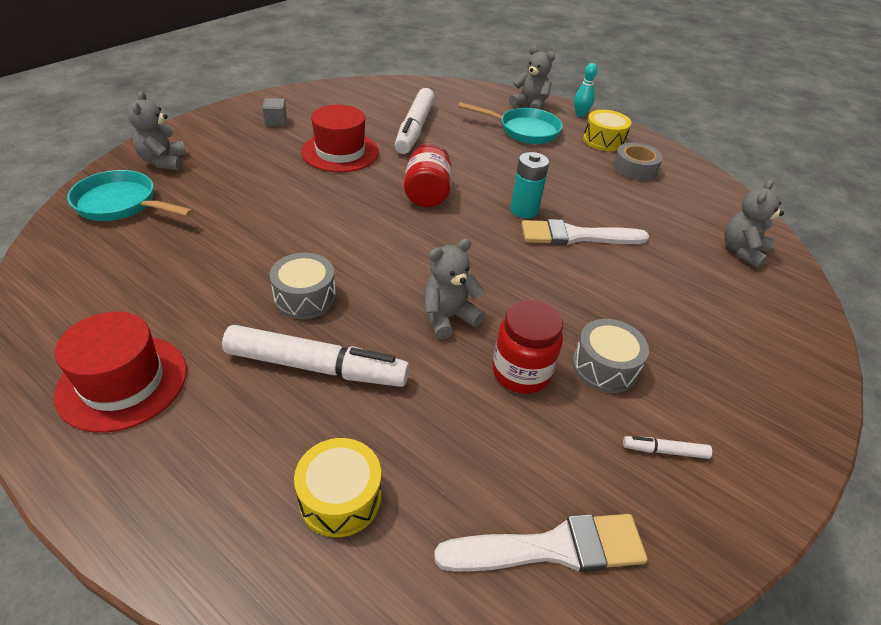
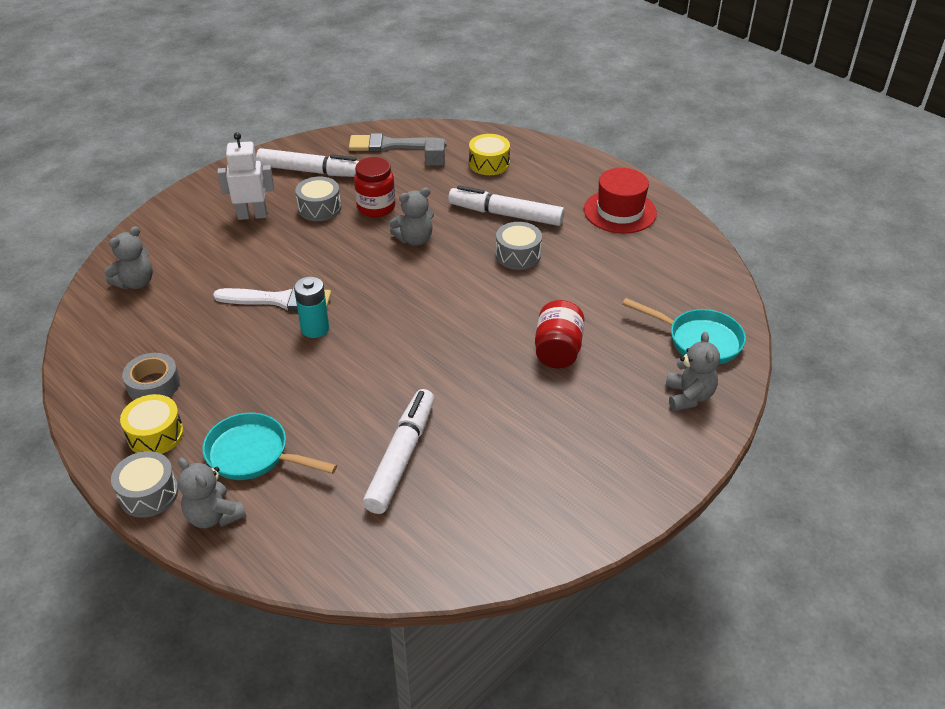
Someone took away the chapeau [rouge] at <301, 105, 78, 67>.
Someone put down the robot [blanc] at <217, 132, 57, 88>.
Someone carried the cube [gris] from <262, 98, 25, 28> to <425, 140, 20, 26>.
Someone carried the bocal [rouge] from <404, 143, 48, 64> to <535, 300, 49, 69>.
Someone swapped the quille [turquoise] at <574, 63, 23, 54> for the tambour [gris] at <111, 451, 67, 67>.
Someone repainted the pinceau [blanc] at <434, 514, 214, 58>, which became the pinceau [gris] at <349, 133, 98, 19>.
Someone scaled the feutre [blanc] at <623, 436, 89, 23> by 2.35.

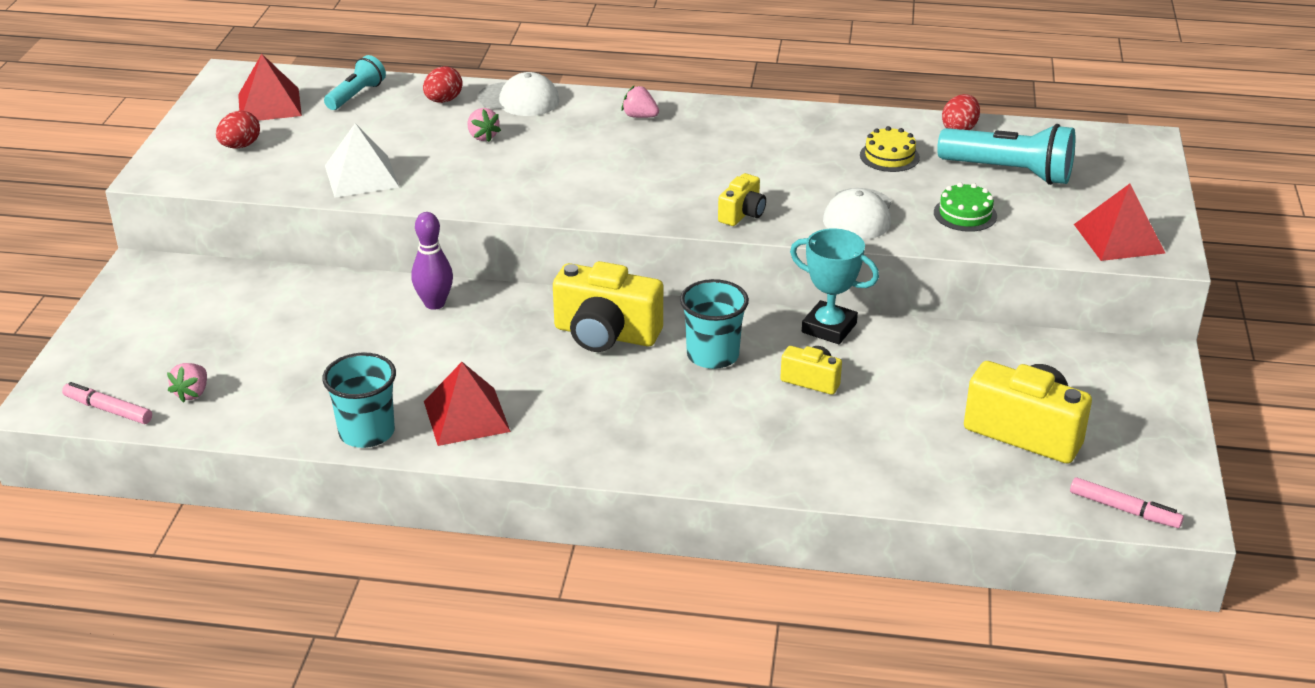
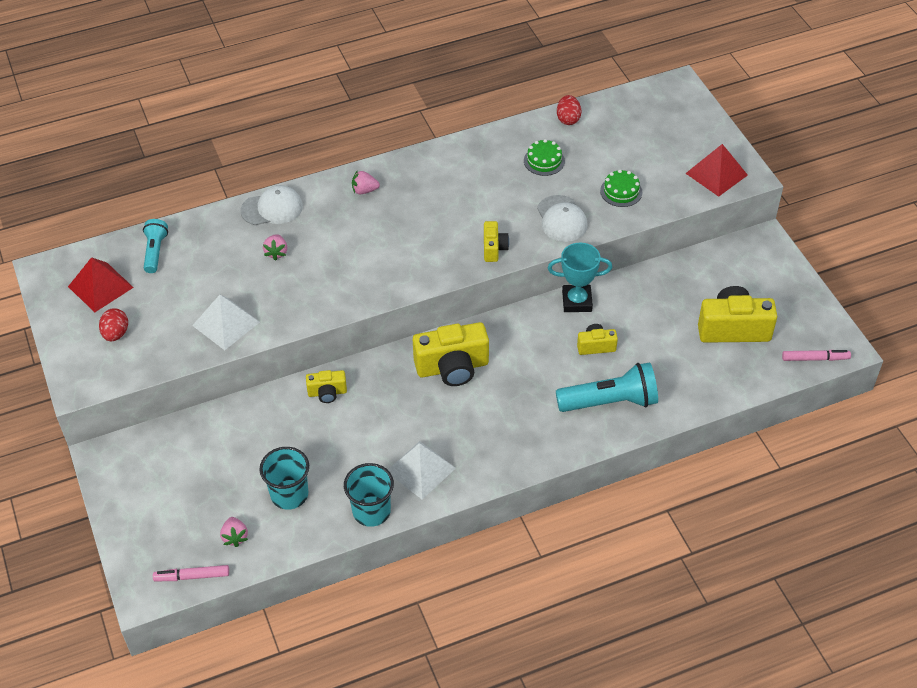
Someone took away the œuf [rouge] at <423, 66, 40, 37>.
Someone carried the gobelet [turquoise] from <680, 279, 69, 90> to <259, 447, 50, 63>.
Someone carried the lampe de poche [turquoise] from <937, 124, 138, 61> to <556, 362, 102, 50>.
Someone swapped the quille [violet] at <411, 212, 42, 98> for the appareil photo [jaune] at <306, 370, 41, 33>.
Someone repainted the pyramide [rouge] at <424, 362, 87, 84>, which became the pyramide [blanc] at <388, 441, 68, 59>.
Someone repainted the gâteau [jaune] at <860, 126, 60, 46>, which became the gâteau [vert] at <524, 139, 41, 37>.
Someone rotated the fraise [rose] at <468, 108, 33, 34> by 60 degrees clockwise.

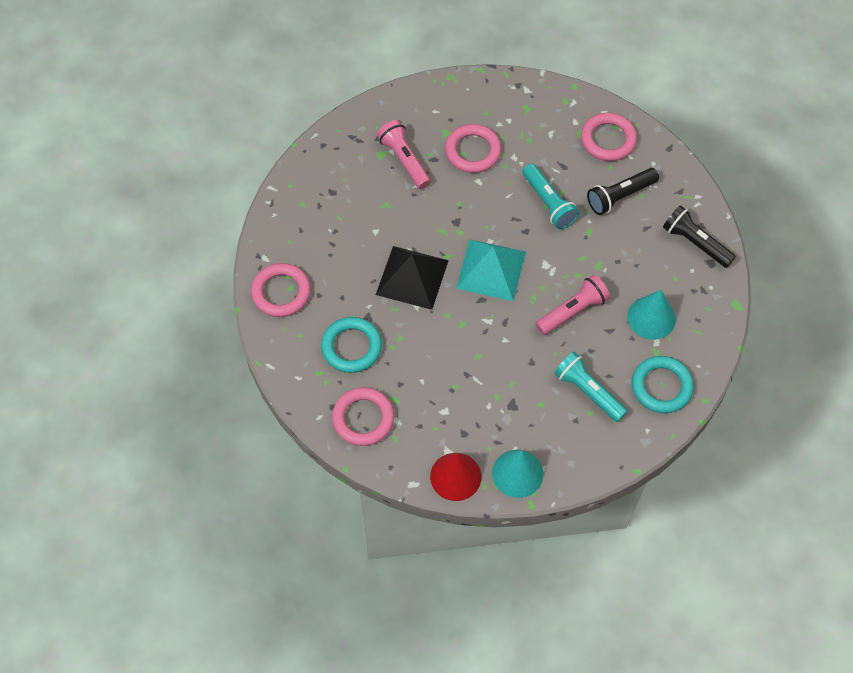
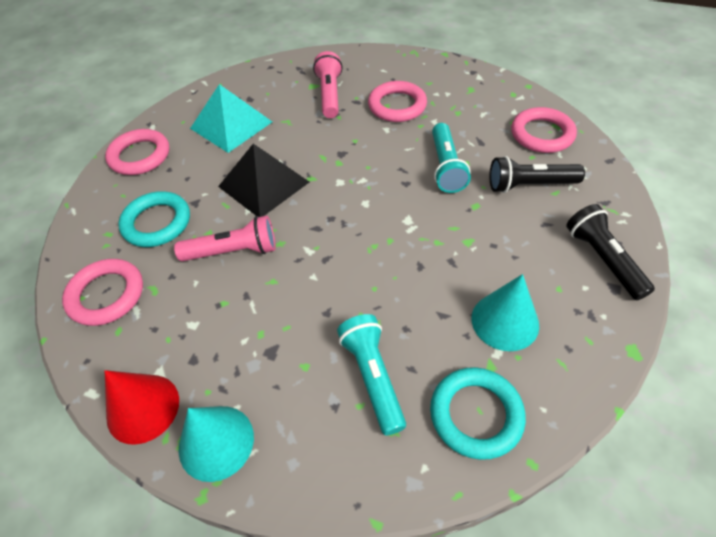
Someone carried the pyramide [turquoise] from <456, 239, 70, 62> to <190, 84, 82, 69>.
Someone carried the lampe de poche [rose] from <536, 275, 74, 60> to <174, 216, 101, 45>.

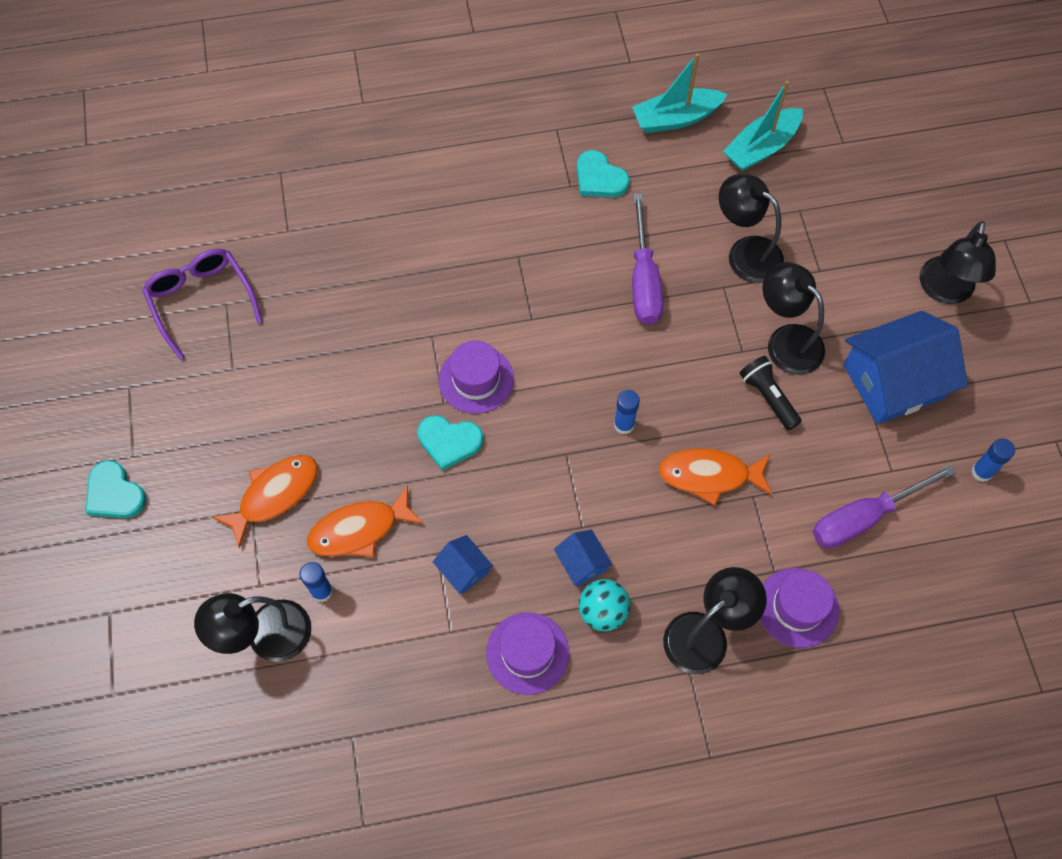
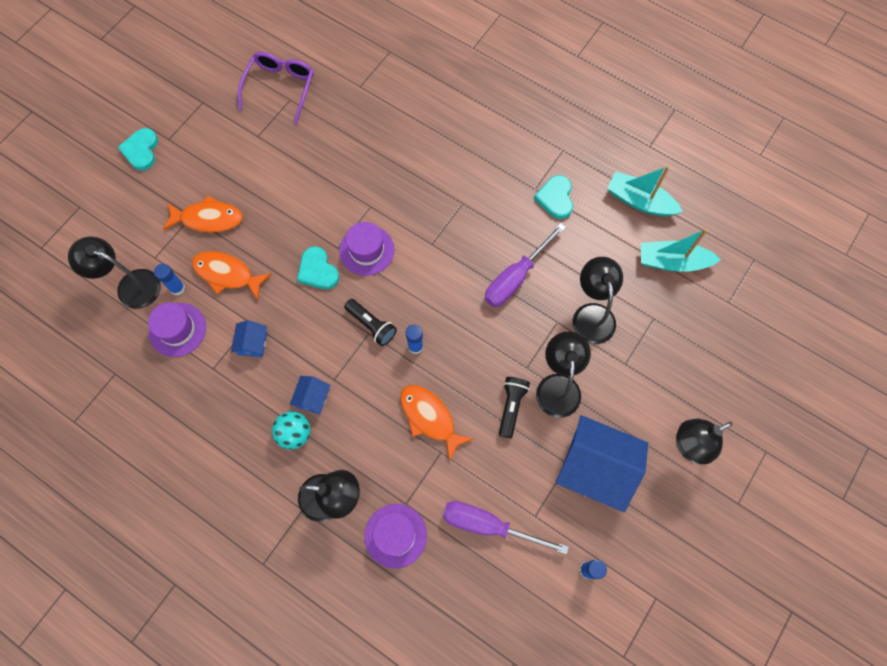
Someone put down the lampe de poche [noir] at <344, 299, 53, 47>.
Someone carried the chapeau [violet] from <486, 612, 83, 83> to <148, 302, 58, 55>.

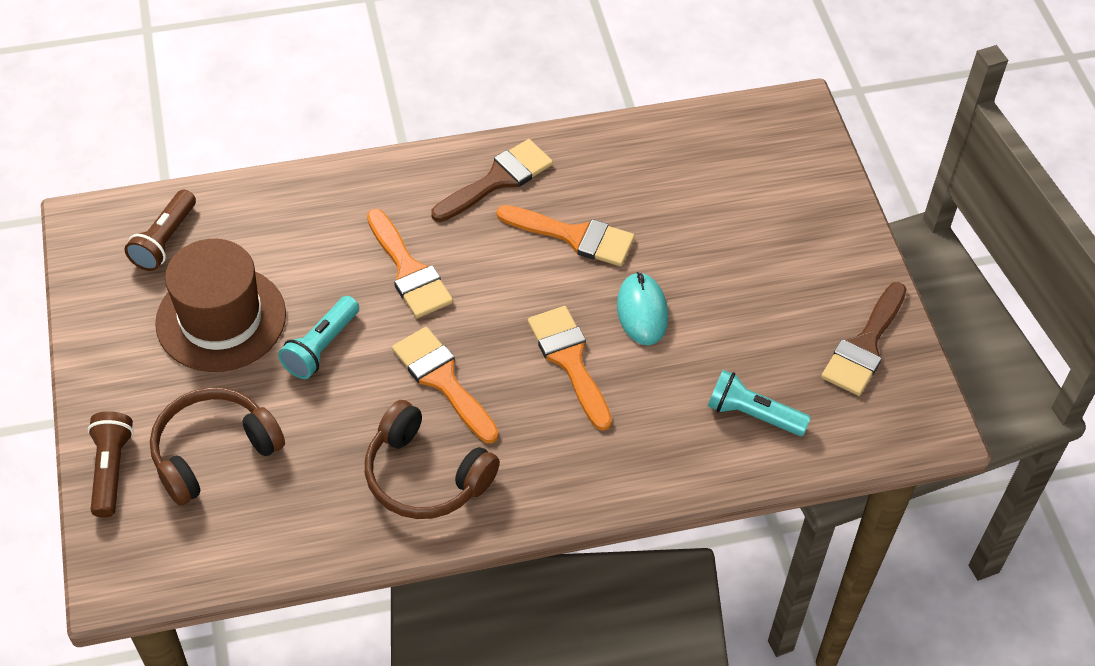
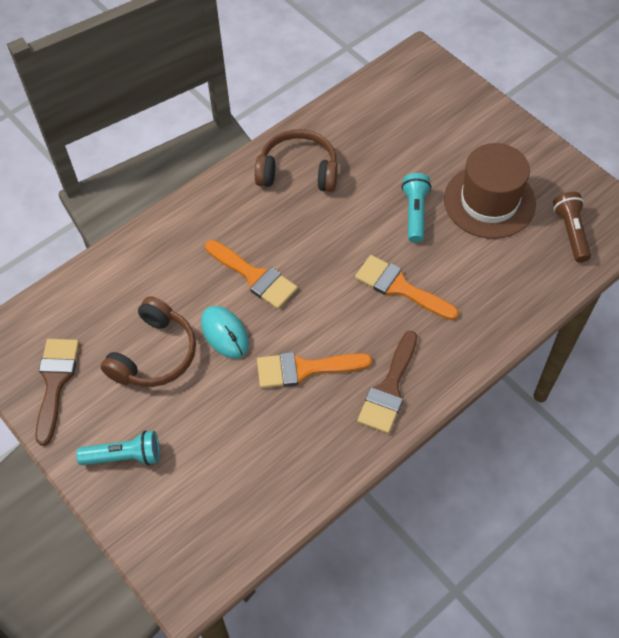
Someone took away the lampe de poche [marron] at <88, 411, 46, 107>.
Someone took away the pinceau [orange] at <392, 327, 107, 116>.
Someone carried the casque audio [marron] from <150, 387, 135, 119> to <101, 296, 95, 91>.
Someone carried the lampe de poche [turquoise] from <708, 370, 103, 66> to <76, 431, 84, 34>.

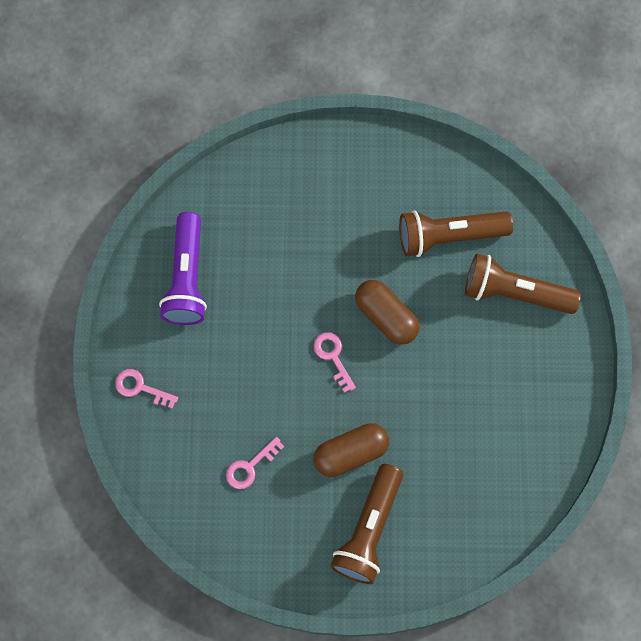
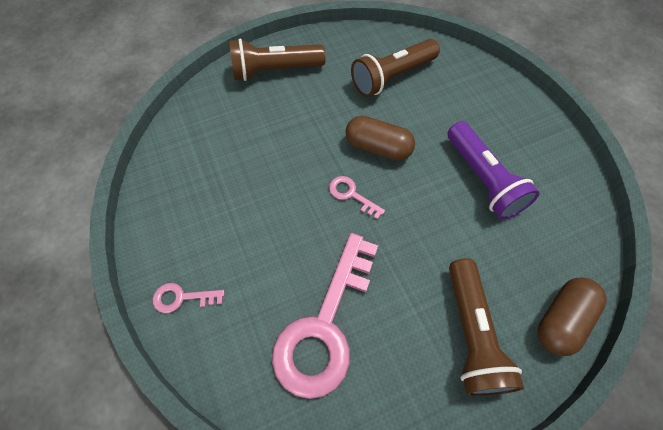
Someone carried the lampe de poche [violet] from <159, 212, 48, 113> to <447, 121, 93, 99>.
Someone carried the gélule [marron] from <314, 423, 75, 54> to <538, 278, 69, 78>.
Someone carried the lampe de poche [marron] from <465, 254, 116, 60> to <229, 39, 97, 42>.
Someone scaled the clé [rose] at <226, 437, 58, 52> by 2.35.

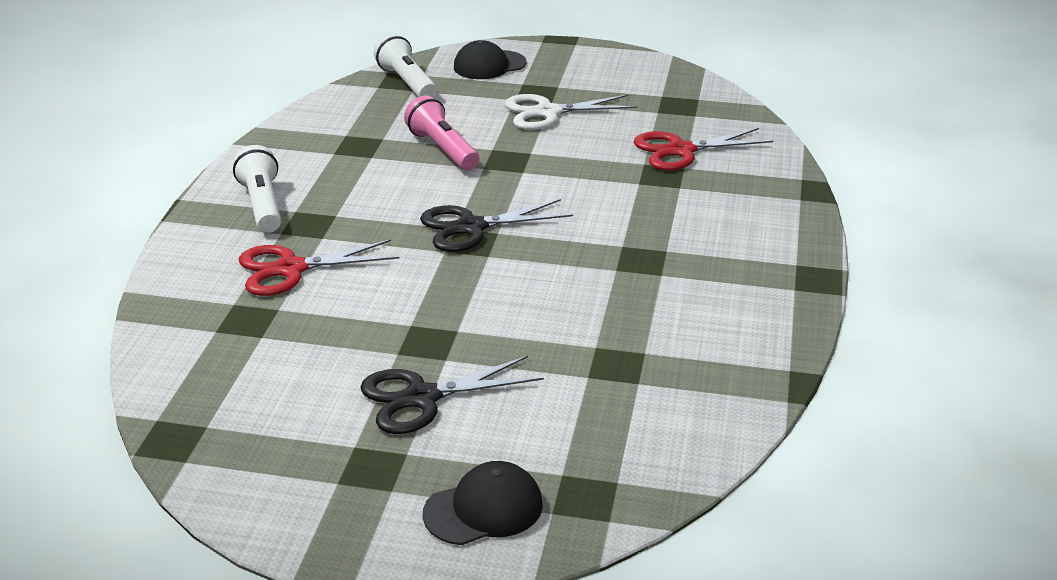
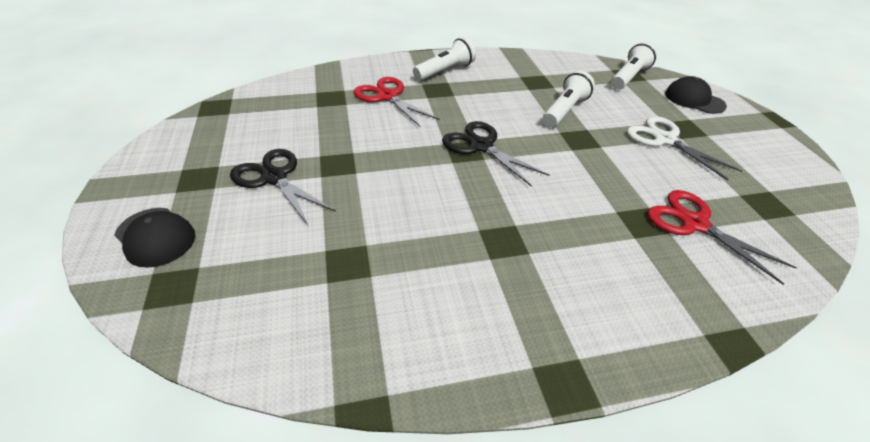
Someone repainted the lampe de poche [rose] at <404, 95, 75, 76>, which became the lampe de poche [blanc] at <543, 71, 52, 56>.

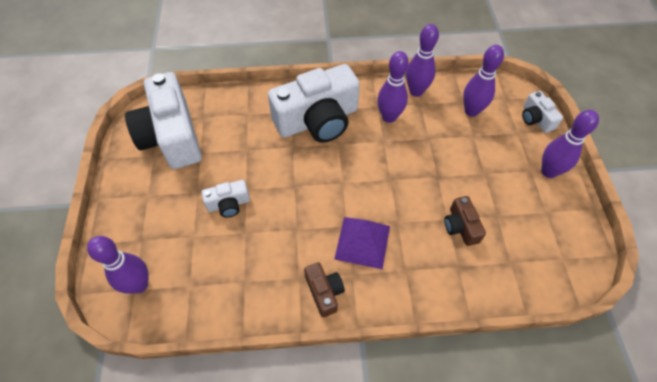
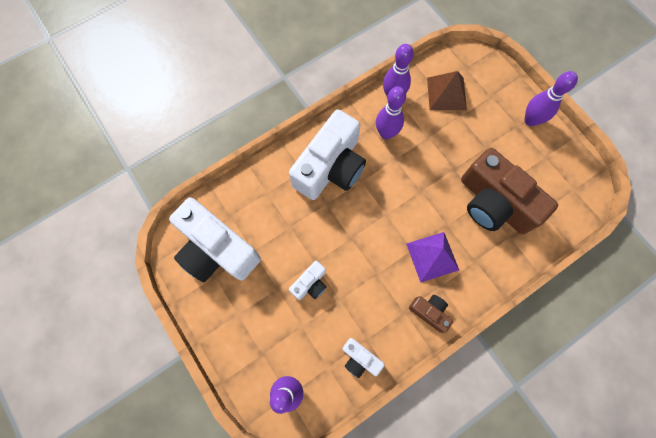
Someone carried the appareil photo [blanc] from <522, 91, 41, 42> to <342, 338, 43, 40>.
Someone swapped the quille [violet] at <463, 45, 41, 72> for the pyramide [marron] at <427, 71, 40, 39>.
Someone scaled the appareil photo [marron] at <444, 196, 42, 50> by 2.20.

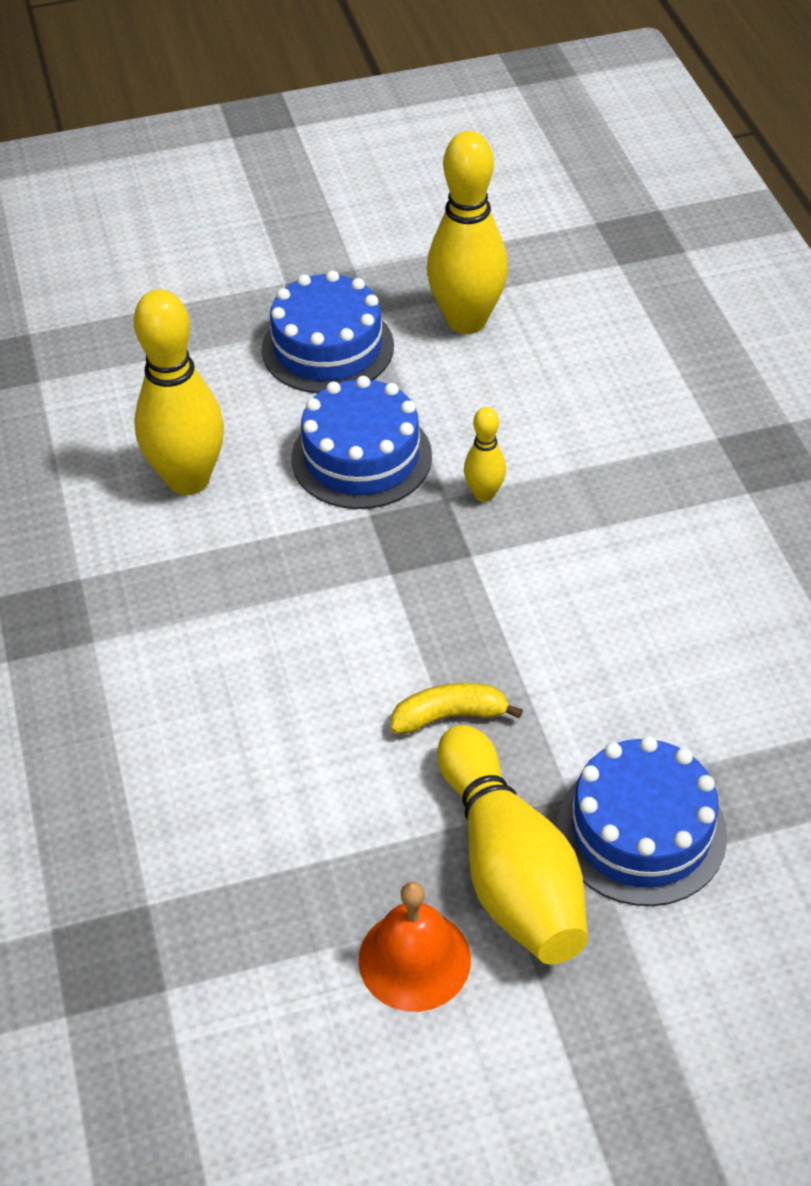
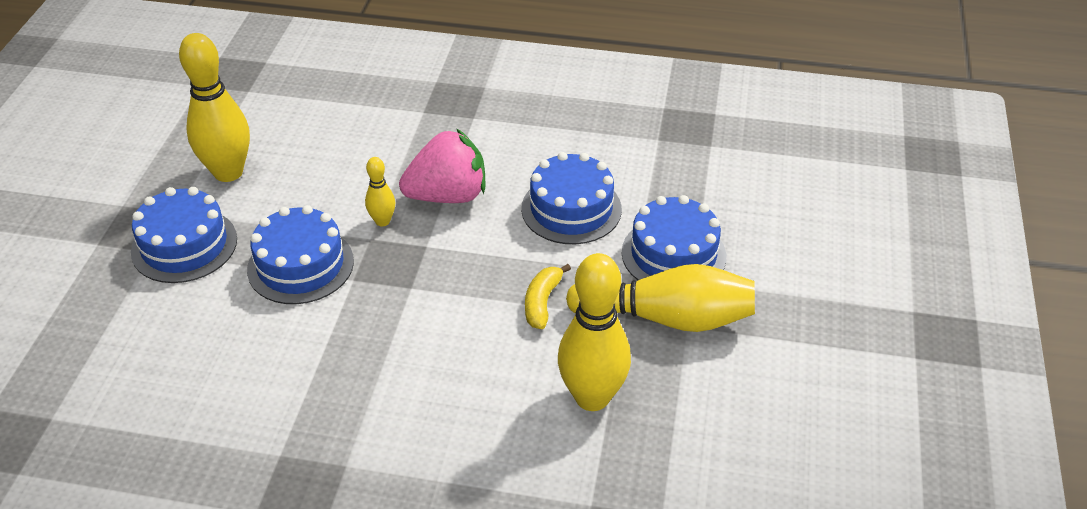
Someone took away the cloche [orange] at <359, 882, 112, 130>.
Someone put down the fraise [rose] at <399, 128, 86, 75>.
Someone put down the gâteau [bleu] at <521, 152, 101, 92>.
Someone carried the quille [jaune] from <134, 289, 90, 206> to <558, 253, 73, 158>.

